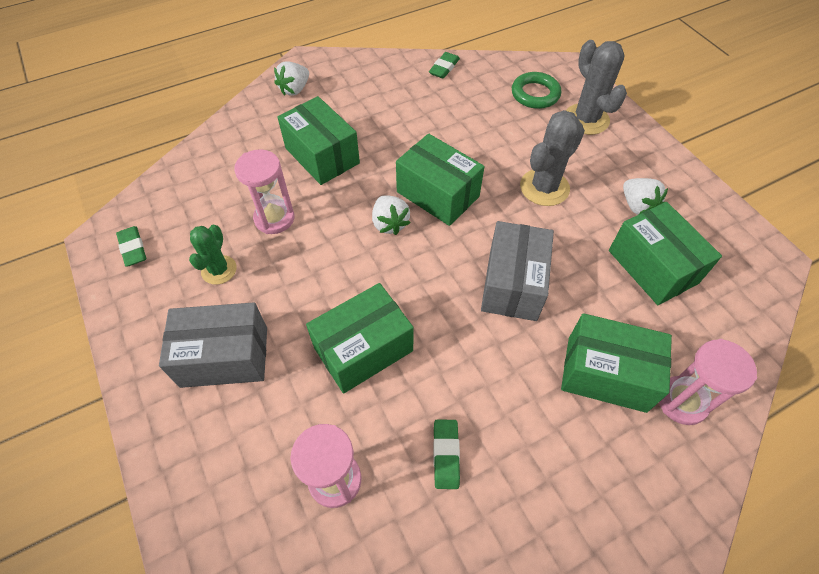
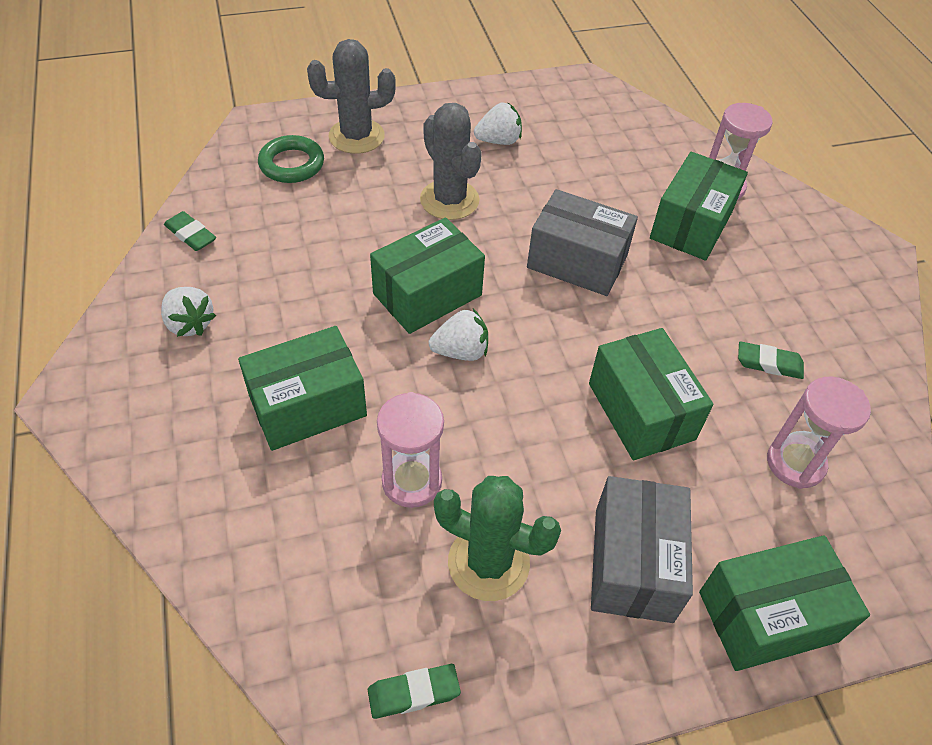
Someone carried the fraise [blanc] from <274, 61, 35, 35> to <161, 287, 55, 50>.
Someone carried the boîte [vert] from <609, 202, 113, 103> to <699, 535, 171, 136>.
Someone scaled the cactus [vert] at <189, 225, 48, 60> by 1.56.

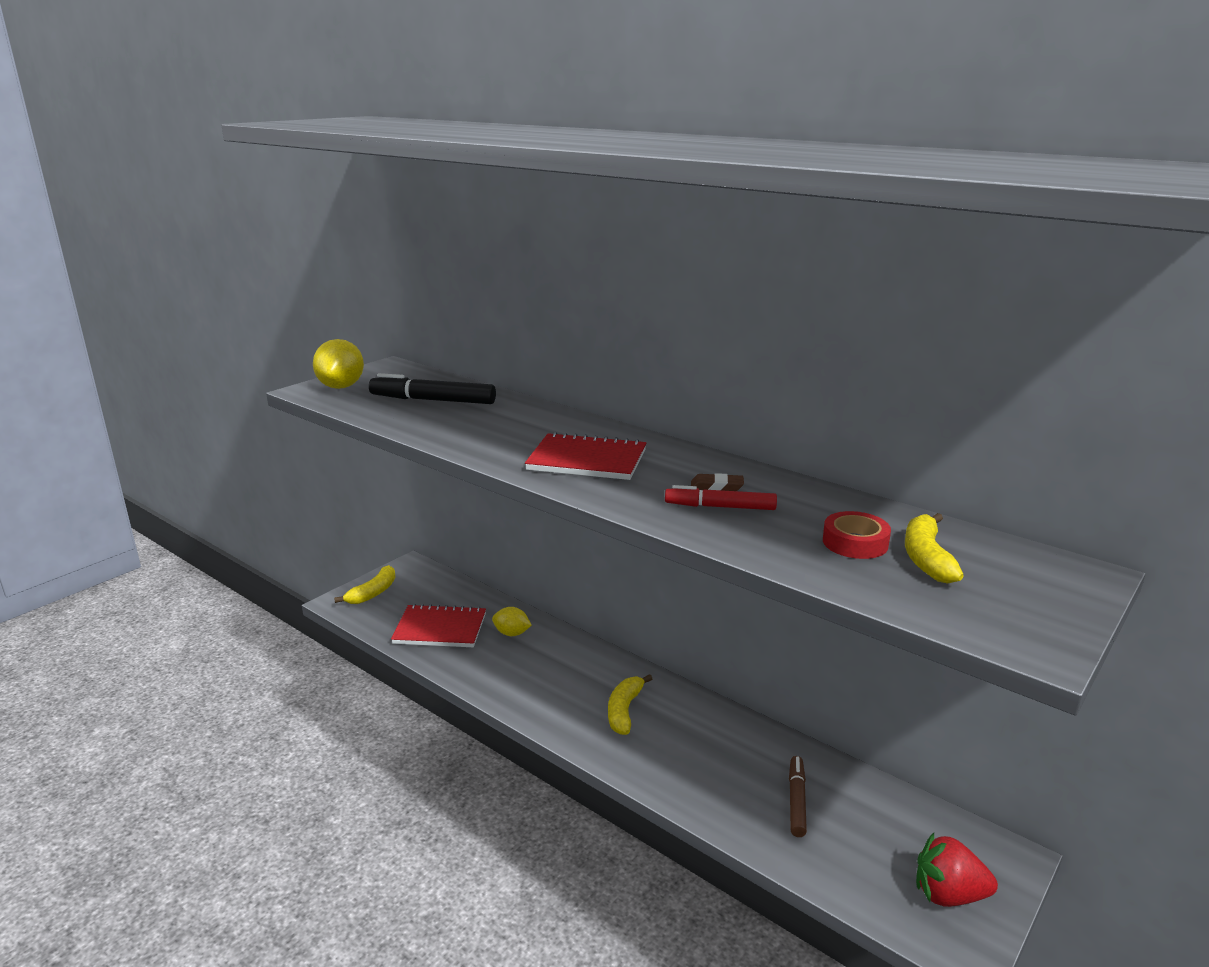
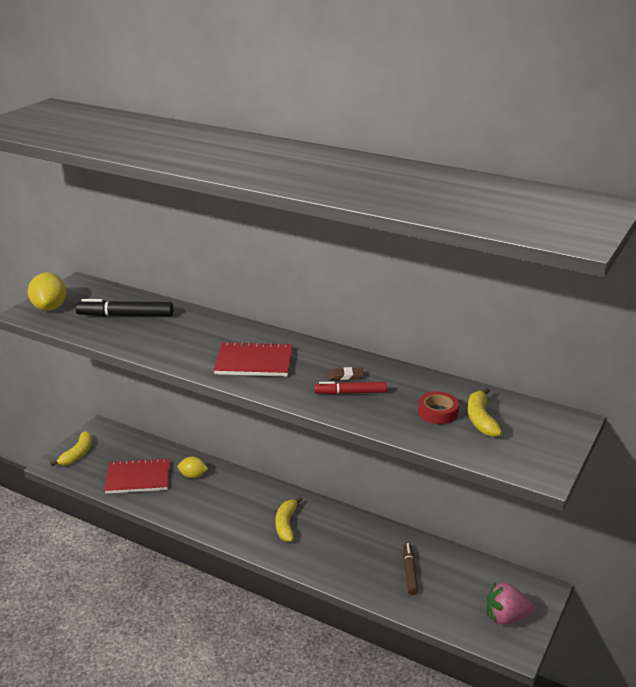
Someone repainted the fraise [rouge] at <916, 833, 82, 74>, which became the fraise [rose] at <487, 582, 47, 43>.

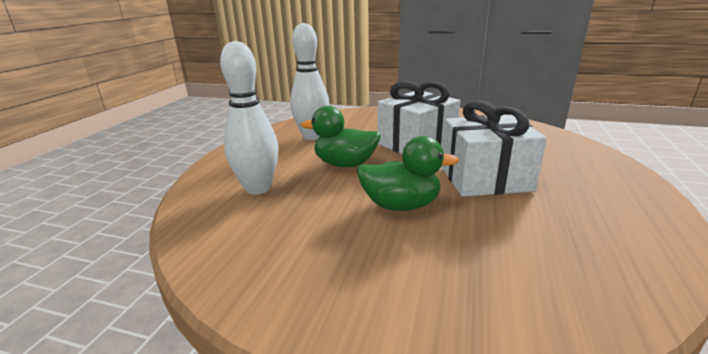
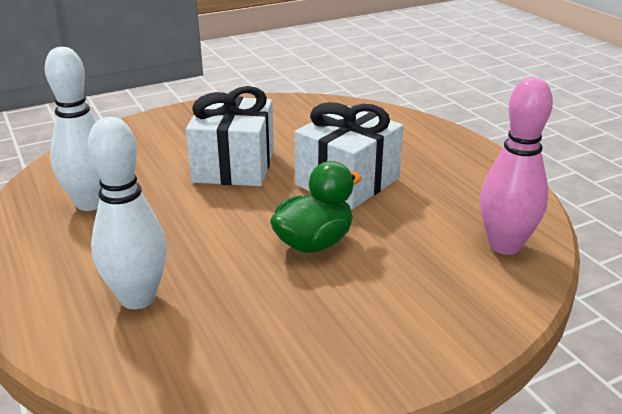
Someone took away the canard [vert] at <301, 106, 80, 61>.
Someone put down the quille [rose] at <480, 78, 73, 177>.

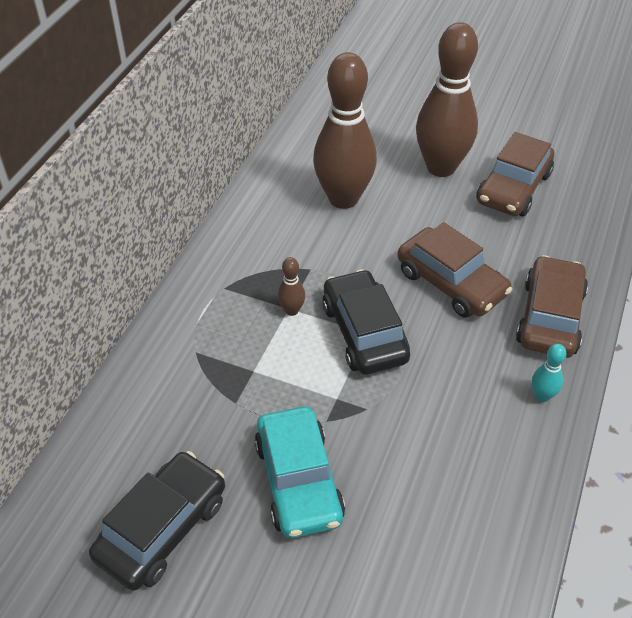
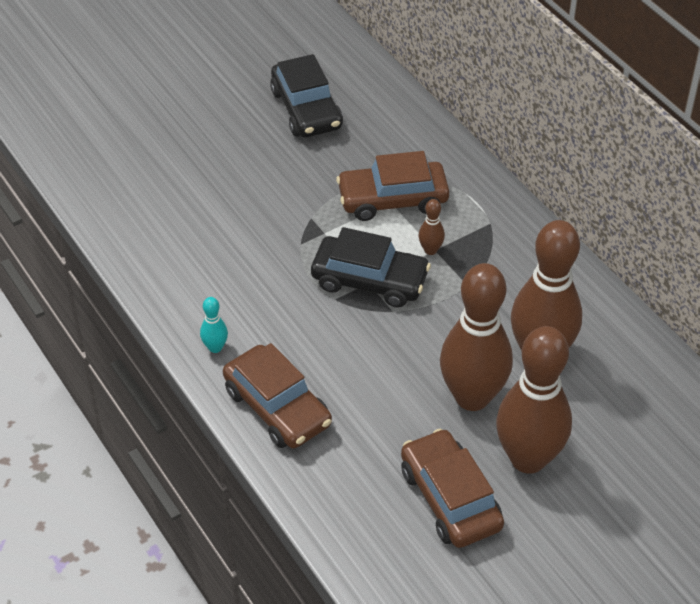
Someone took away the voiture [turquoise] at <255, 407, 90, 131>.
Someone put down the quille [marron] at <440, 263, 73, 148>.
Someone carried the voiture [marron] from <397, 222, 115, 96> to <336, 151, 113, 70>.

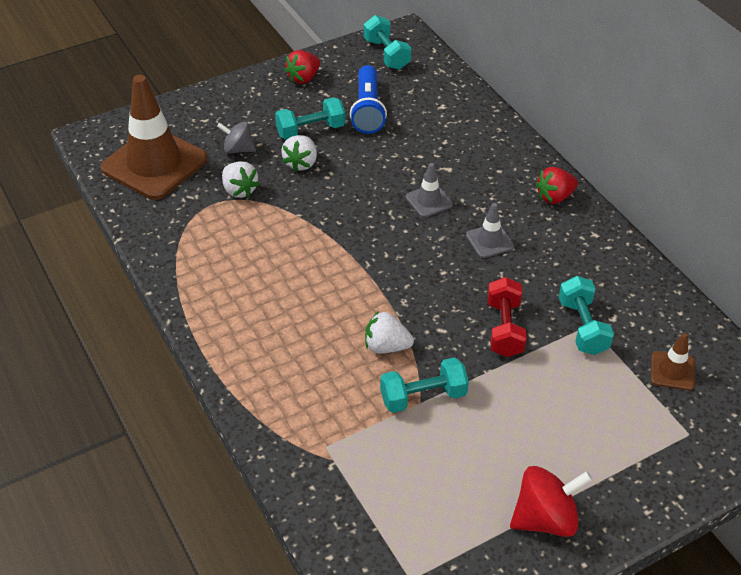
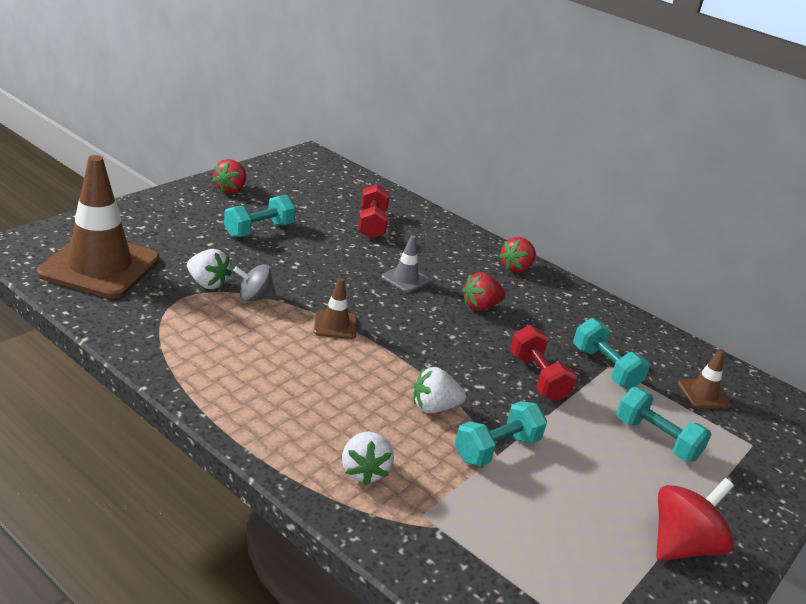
Someone took away the lampe de poche [bleu] at <350, 65, 37, 69>.
Someone put down the cône de chantier [marron] at <314, 278, 43, 61>.
Someone put down the haltère [rouge] at <358, 184, 32, 55>.
Someone carried the toupie [gris] from <217, 121, 39, 33> to <233, 264, 44, 38>.
Someone carried the fraise [blanc] from <281, 135, 36, 36> to <342, 432, 52, 53>.
Someone carried the haltère [turquoise] from <364, 15, 47, 55> to <616, 387, 95, 75>.
Someone swapped the cône de chantier [gris] at <466, 203, 48, 55> for the fraise [rouge] at <462, 272, 44, 39>.

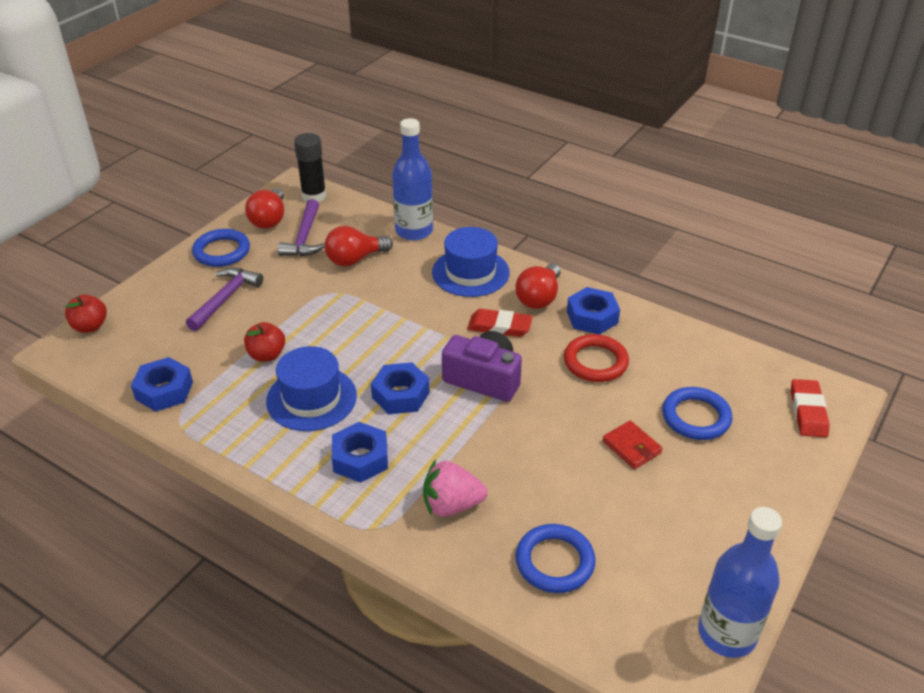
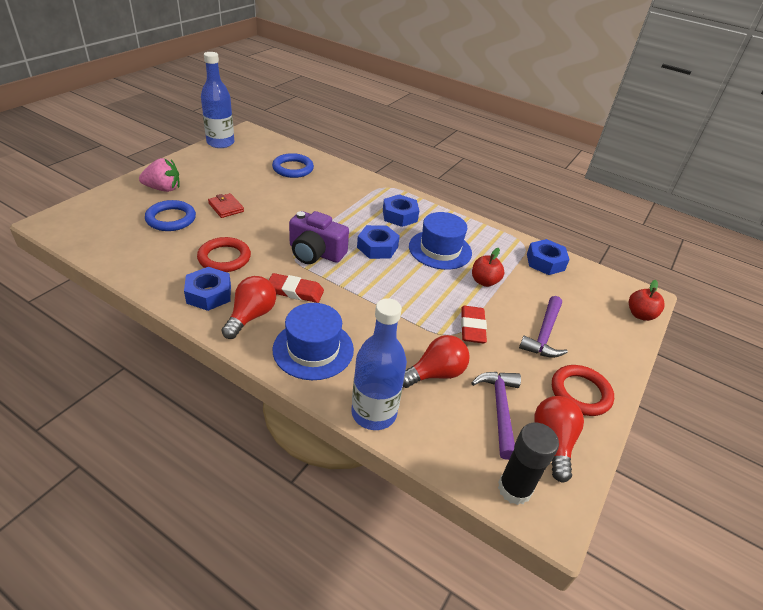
Someone carried the fraise [rose] from <423, 460, 65, 57> to <139, 158, 41, 34>.
Someone carried the gomme [rouge] from <791, 379, 39, 58> to <461, 306, 26, 37>.
Someone repainted the anneau [bleu] at <192, 229, 58, 38>, which became the anneau [rouge] at <552, 365, 62, 51>.

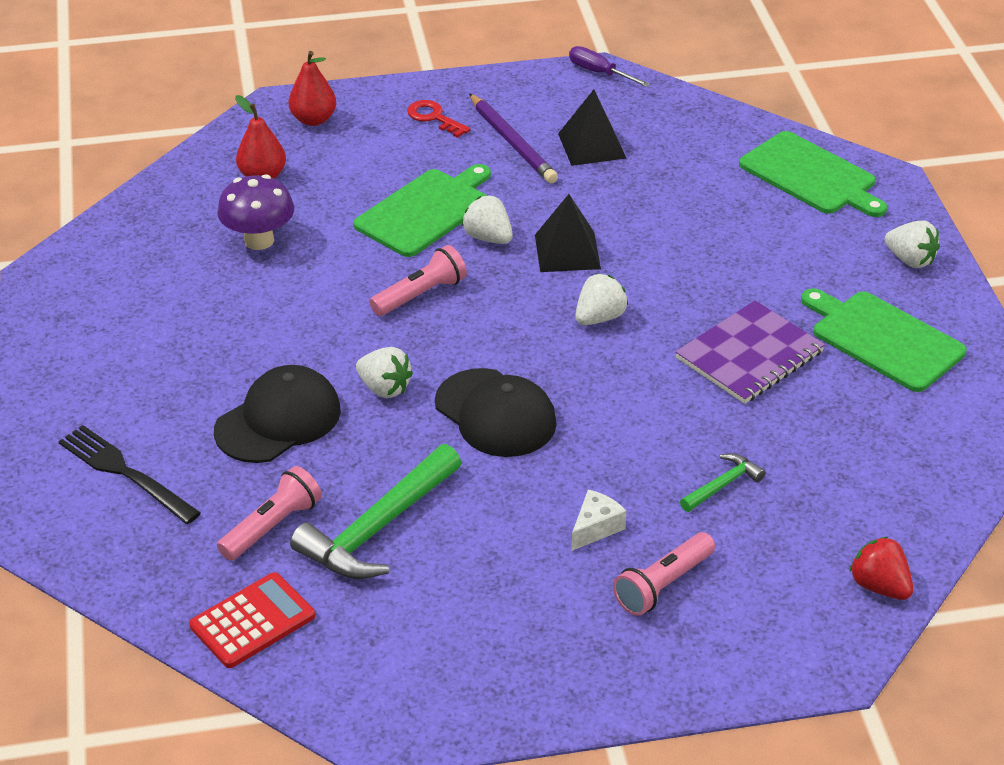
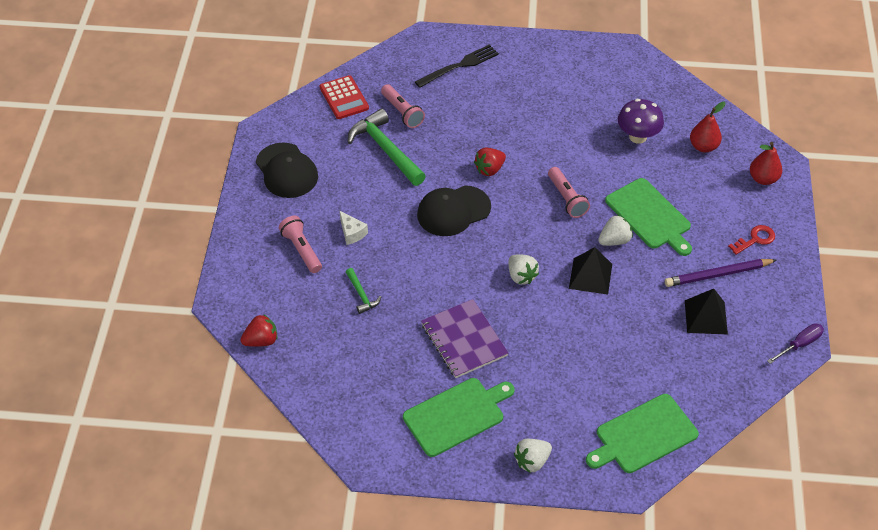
Someone carried the casquette [noir] from <214, 365, 127, 98> to <256, 143, 62, 55>.
Someone repainted the fraise [blanc] at <356, 347, 57, 51>, which became the fraise [rouge] at <474, 148, 32, 28>.

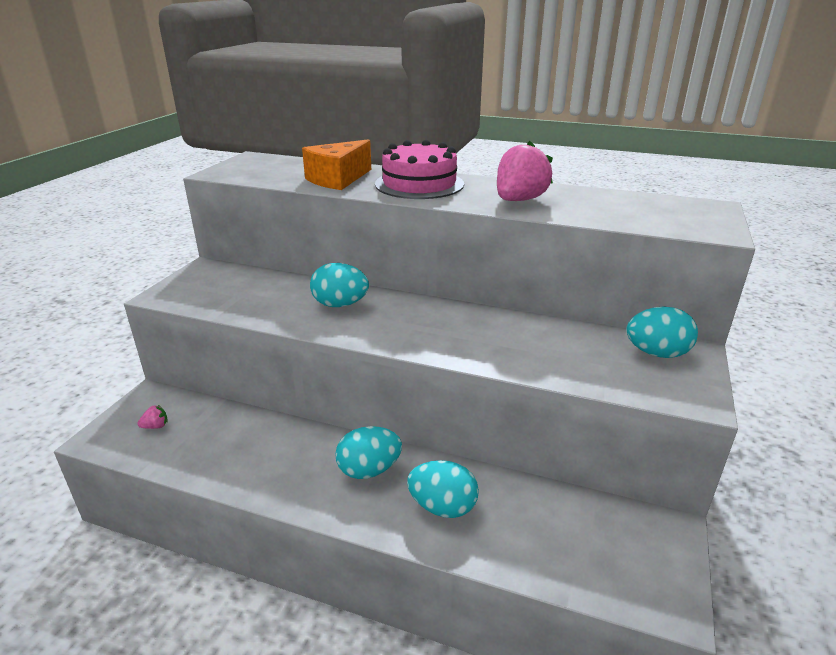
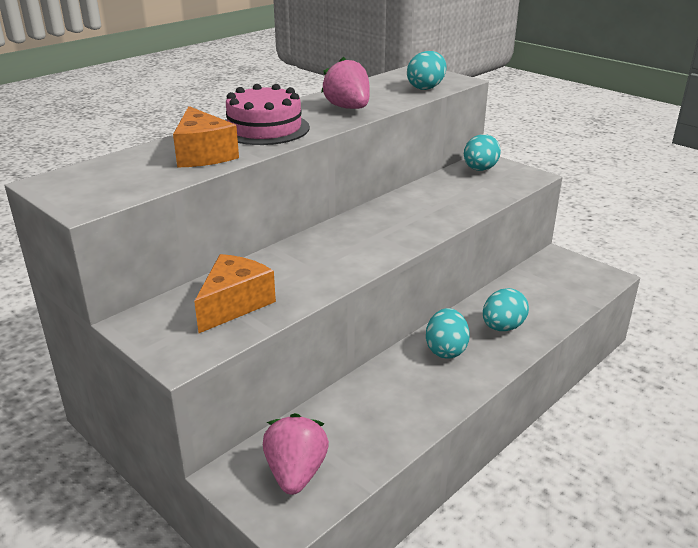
Someone put down the fromage [orange] at <194, 254, 82, 79>.
Someone carried the œuf [turquoise] from <310, 263, 59, 44> to <407, 51, 39, 39>.
Someone scaled the fraise [rose] at <138, 405, 30, 24> by 2.36.

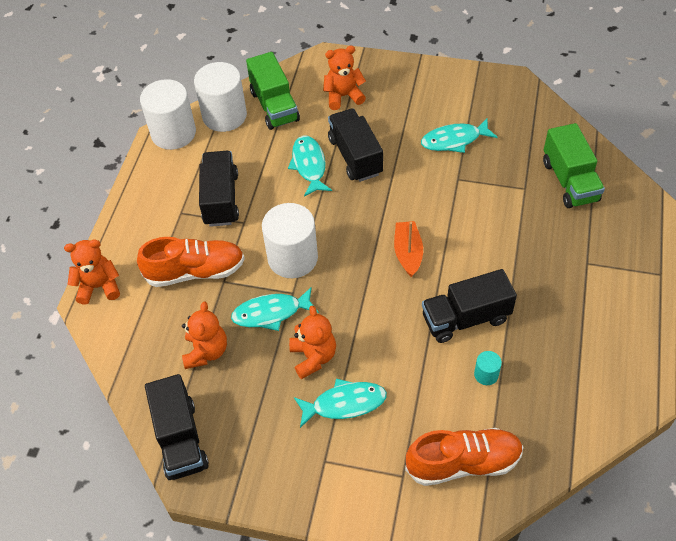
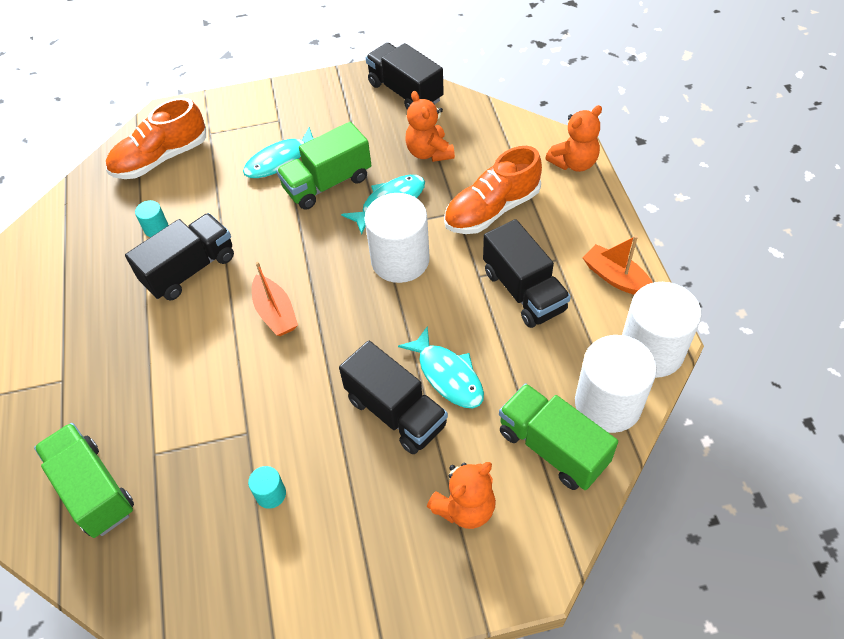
Someone put down the bateau [orange] at <583, 235, 70, 60>.
Someone swapped the ours en peluche [orange] at <289, 306, 47, 73> for the camion [vert] at <276, 122, 95, 88>.
Someone swapped the poisson [turquoise] at <421, 118, 77, 35> for the cylindre [turquoise] at <248, 466, 38, 43>.

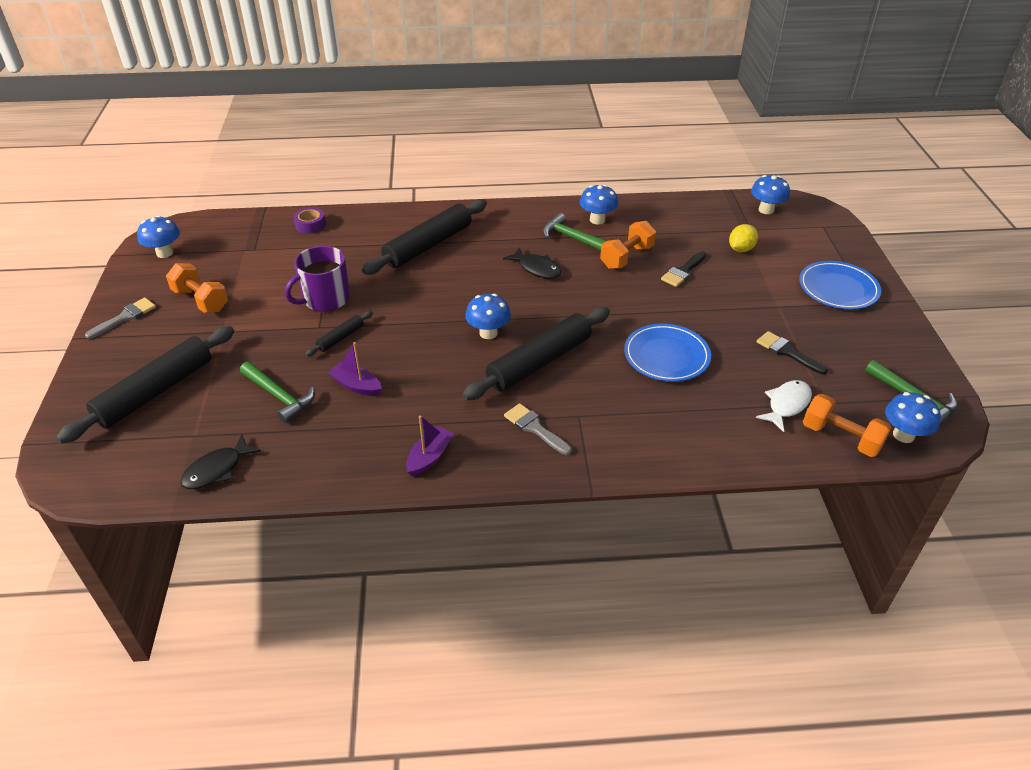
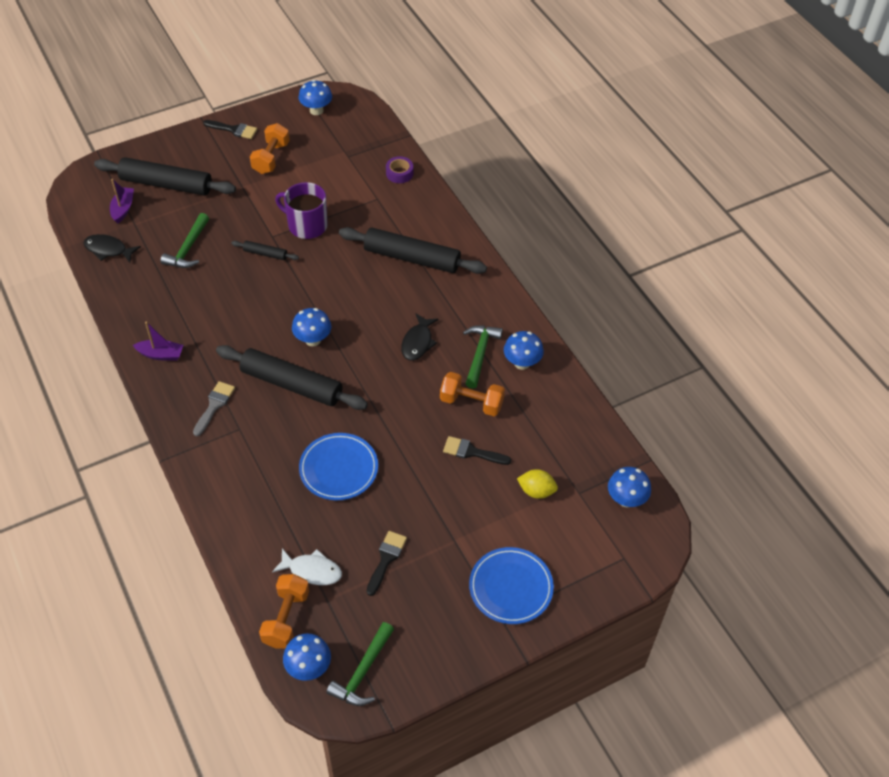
Someone carried the bateau [violet] from <328, 342, 54, 54> to <110, 179, 24, 45>.
Someone repainted the pinceau [gris] at <85, 298, 71, 41>, which became the pinceau [noir] at <203, 120, 54, 19>.

